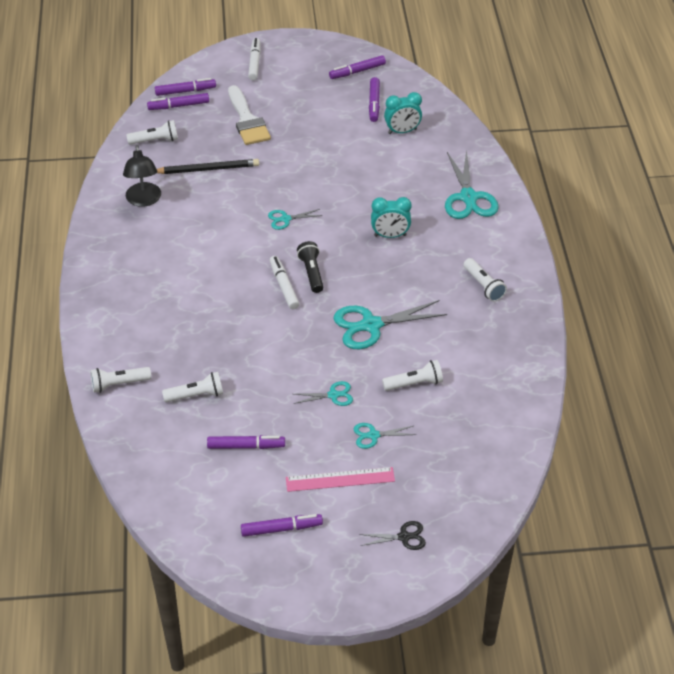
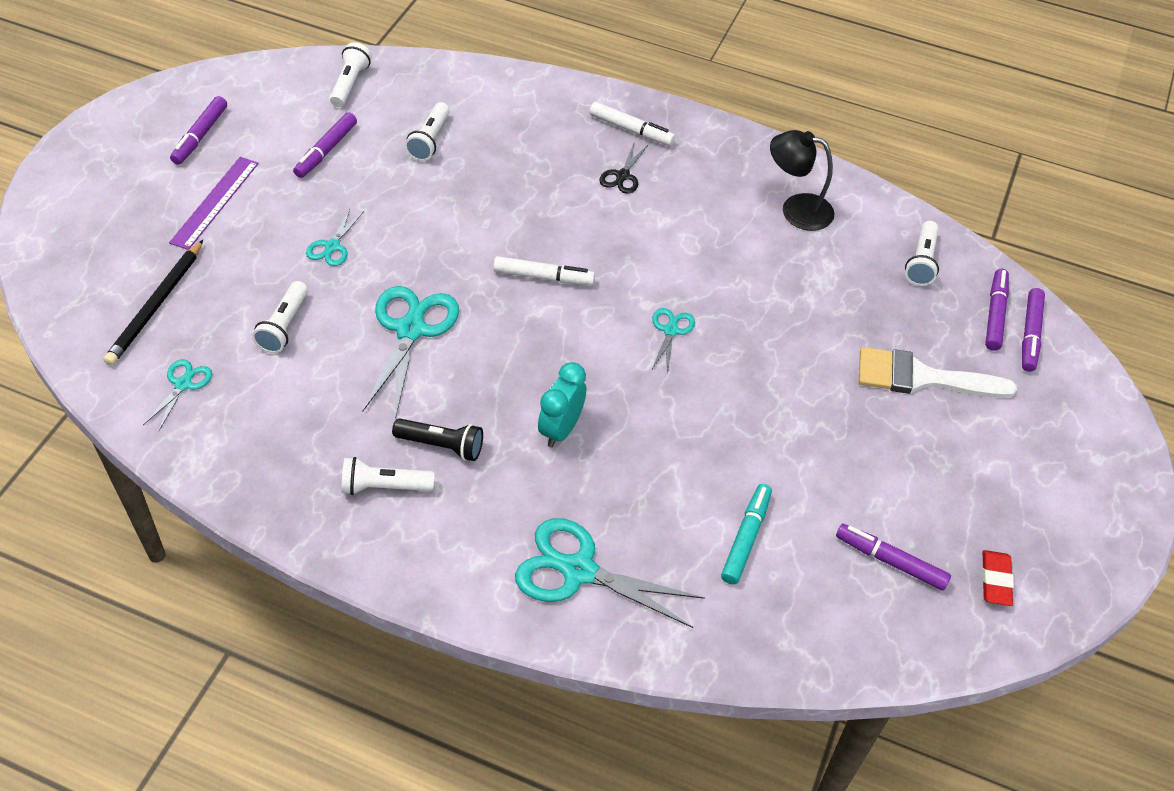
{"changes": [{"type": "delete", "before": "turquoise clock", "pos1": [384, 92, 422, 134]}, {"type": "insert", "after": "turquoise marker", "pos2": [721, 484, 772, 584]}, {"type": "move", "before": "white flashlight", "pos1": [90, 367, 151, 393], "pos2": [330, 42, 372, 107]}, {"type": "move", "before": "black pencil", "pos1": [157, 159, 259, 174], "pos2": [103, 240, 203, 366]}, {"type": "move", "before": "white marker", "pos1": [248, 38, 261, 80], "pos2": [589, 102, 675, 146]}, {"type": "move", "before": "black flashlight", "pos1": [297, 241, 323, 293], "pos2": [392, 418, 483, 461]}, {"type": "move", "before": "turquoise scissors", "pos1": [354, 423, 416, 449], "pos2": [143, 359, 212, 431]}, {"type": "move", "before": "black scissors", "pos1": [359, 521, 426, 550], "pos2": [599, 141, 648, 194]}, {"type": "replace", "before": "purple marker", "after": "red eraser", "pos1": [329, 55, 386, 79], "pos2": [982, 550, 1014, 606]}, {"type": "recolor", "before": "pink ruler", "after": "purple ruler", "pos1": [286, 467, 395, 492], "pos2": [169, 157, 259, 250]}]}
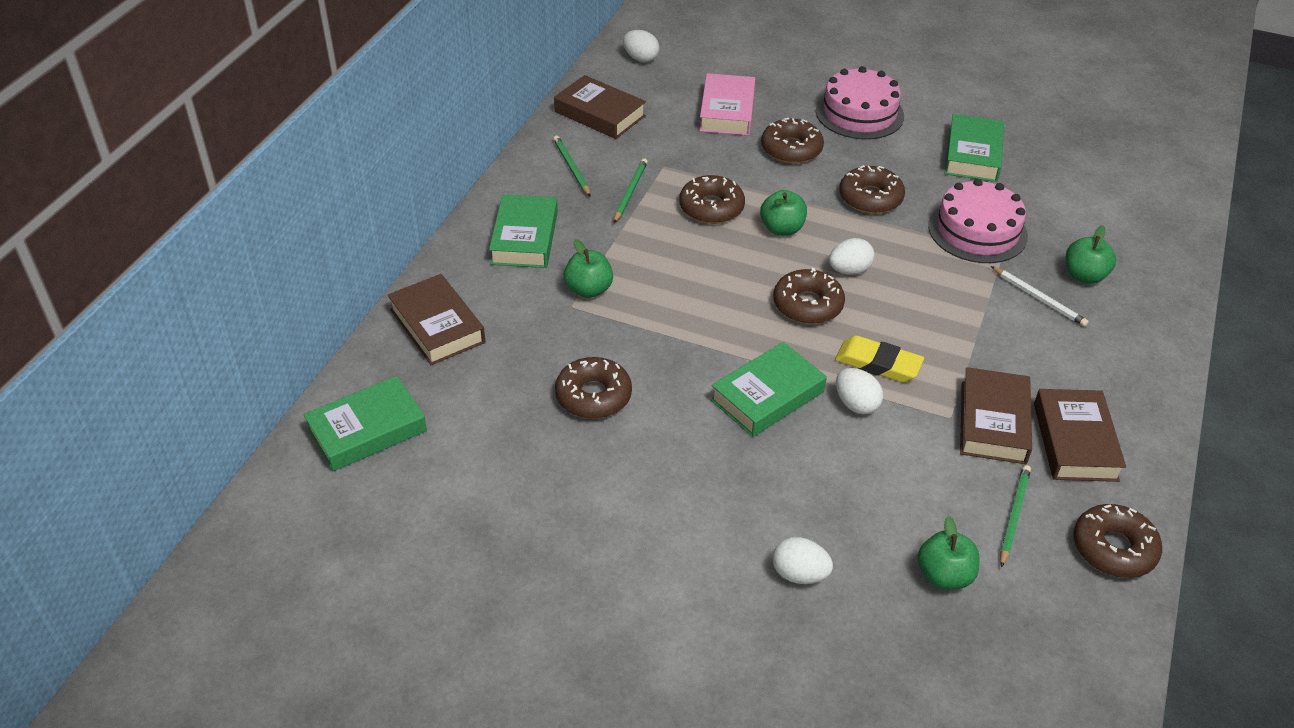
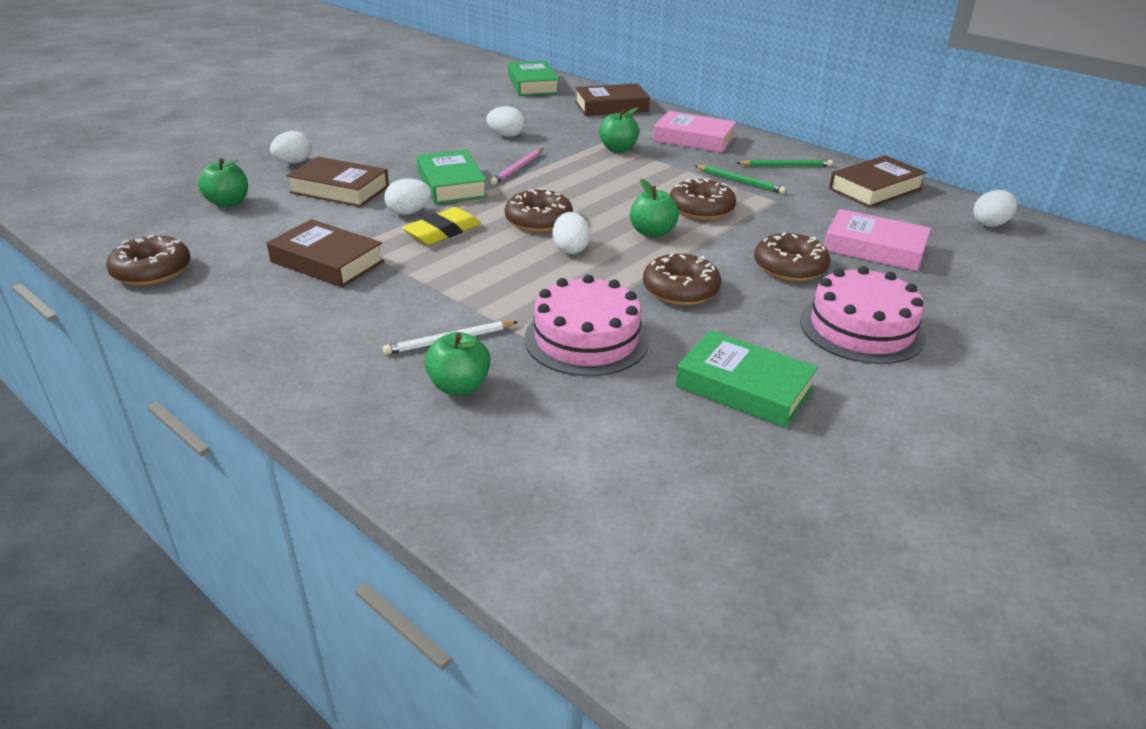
{"changes": [{"type": "delete", "before": "green pencil", "pos1": [1000, 465, 1031, 568]}, {"type": "insert", "after": "pink pencil", "pos2": [490, 148, 543, 185]}, {"type": "move", "before": "brown book", "pos1": [1034, 389, 1126, 482], "pos2": [286, 157, 389, 207]}, {"type": "replace", "before": "brown donut", "after": "white egg", "pos1": [555, 357, 632, 419], "pos2": [486, 106, 525, 137]}, {"type": "recolor", "before": "green book", "after": "pink book", "pos1": [489, 194, 558, 268], "pos2": [653, 111, 737, 153]}]}
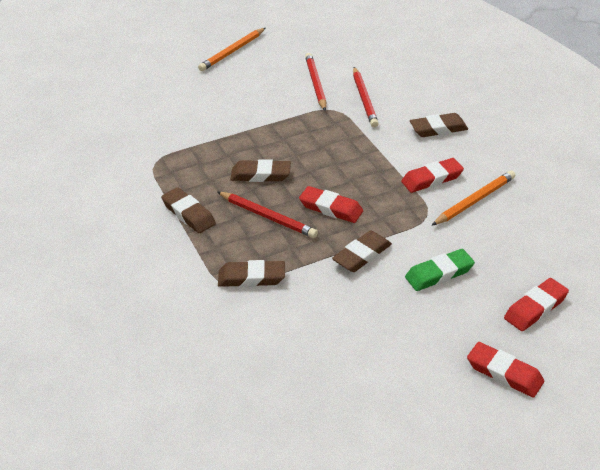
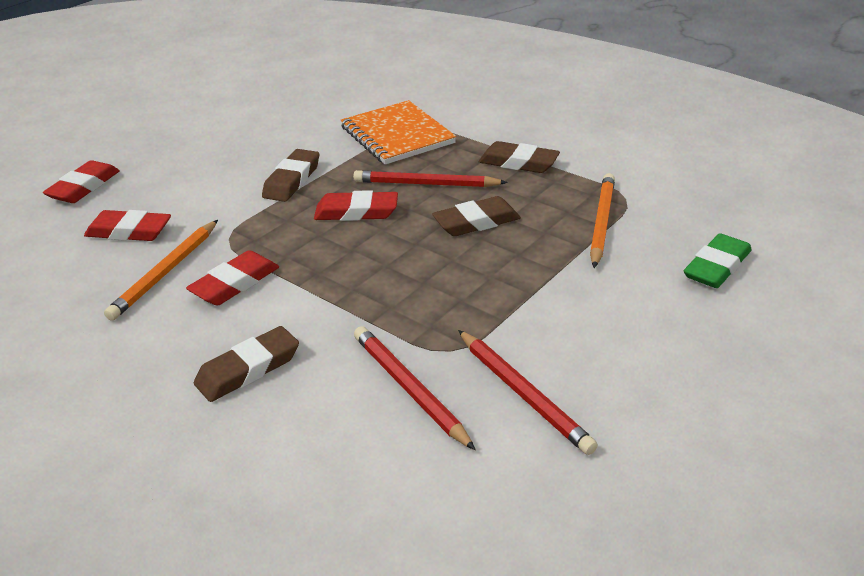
{"changes": [{"type": "move", "before": "orange pencil", "pos1": [198, 28, 265, 71], "pos2": [590, 173, 615, 268]}, {"type": "move", "before": "green eraser", "pos1": [405, 249, 475, 291], "pos2": [684, 233, 752, 288]}, {"type": "move", "before": "red eraser", "pos1": [467, 342, 544, 398], "pos2": [84, 210, 171, 241]}, {"type": "replace", "before": "brown eraser", "after": "orange notebook", "pos1": [218, 260, 285, 287], "pos2": [341, 100, 456, 164]}]}
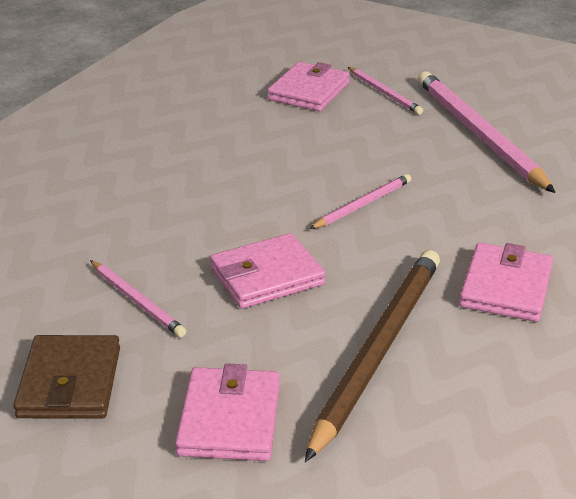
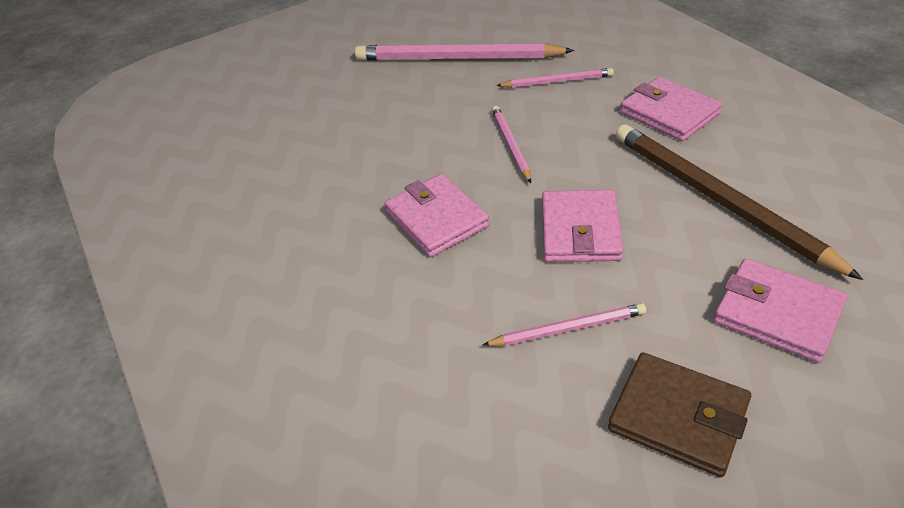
{"changes": [{"type": "move", "before": "pink wallet", "pos1": [267, 62, 350, 111], "pos2": [385, 174, 490, 257]}, {"type": "move", "before": "pink pencil", "pos1": [348, 67, 423, 115], "pos2": [496, 68, 614, 88]}]}
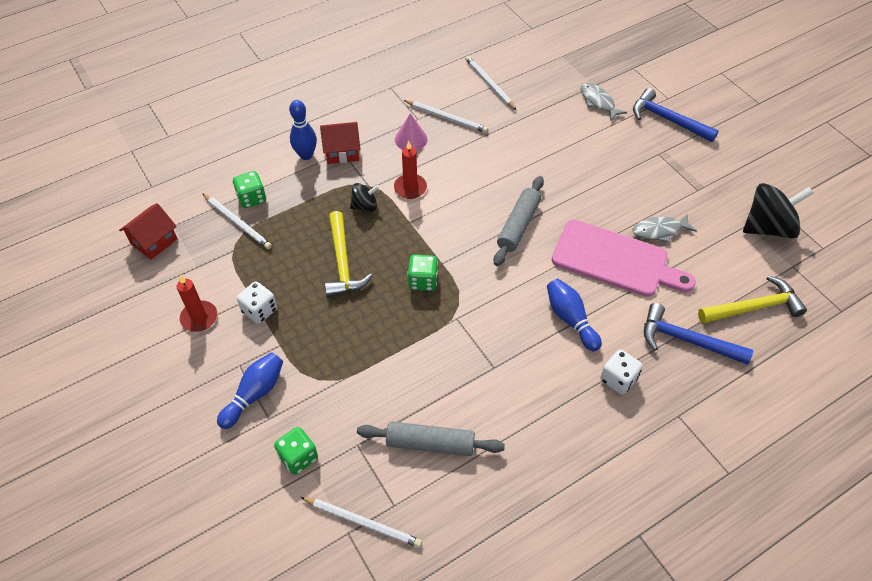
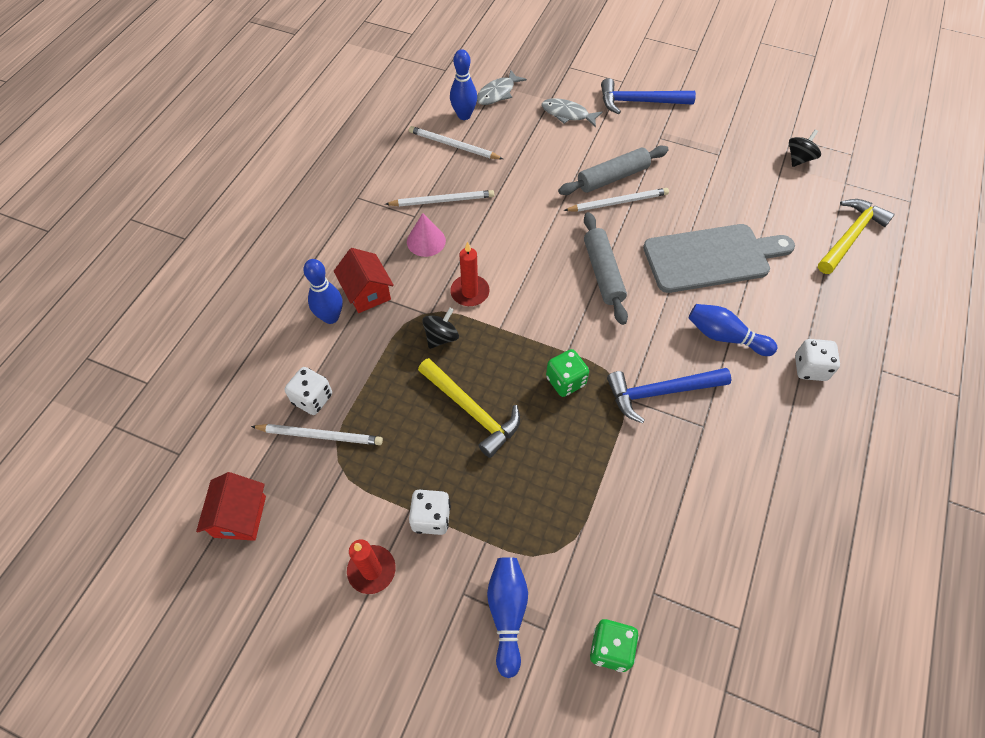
{"changes": [{"type": "insert", "after": "blue bowling pin", "pos2": [450, 49, 477, 120]}, {"type": "move", "before": "white pencil", "pos1": [301, 497, 422, 548], "pos2": [564, 188, 669, 212]}, {"type": "move", "before": "grey rolling pin", "pos1": [357, 421, 505, 456], "pos2": [558, 146, 669, 195]}, {"type": "move", "before": "grey fish", "pos1": [633, 214, 697, 243], "pos2": [477, 70, 527, 105]}, {"type": "move", "before": "blue hammer", "pos1": [644, 303, 753, 365], "pos2": [607, 368, 731, 424]}, {"type": "recolor", "before": "green dice", "after": "white dice", "pos1": [233, 171, 266, 208], "pos2": [285, 367, 332, 415]}, {"type": "recolor", "before": "pink cutting board", "after": "grey cutting board", "pos1": [552, 220, 696, 297], "pos2": [643, 224, 795, 293]}, {"type": "rotate", "before": "red house", "pos1": [320, 122, 360, 164], "pos2": [334, 248, 394, 313], "turn": -75}, {"type": "resize", "before": "black spinning top", "pos1": [743, 183, 813, 239], "pos2": [789, 130, 821, 167], "scale": 0.54}]}
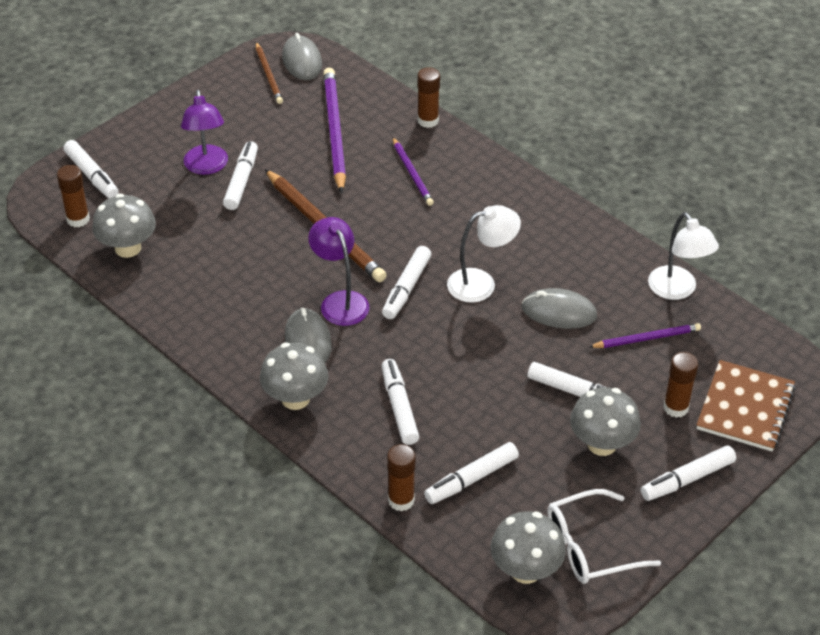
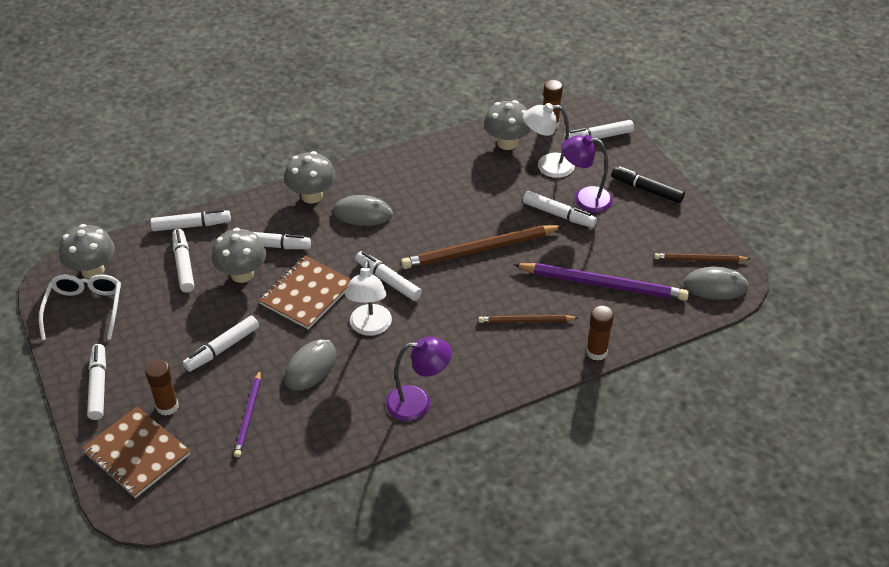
{"changes": [{"type": "insert", "after": "brown notebook", "pos2": [259, 256, 351, 330]}, {"type": "insert", "after": "black marker", "pos2": [611, 166, 685, 203]}, {"type": "move", "before": "purple lamp", "pos1": [308, 217, 370, 326], "pos2": [386, 337, 452, 421]}, {"type": "move", "before": "grey mushroom", "pos1": [570, 387, 641, 456], "pos2": [212, 228, 266, 283]}, {"type": "move", "before": "white lamp", "pos1": [648, 212, 719, 300], "pos2": [523, 103, 575, 178]}, {"type": "replace", "before": "brown glue stick", "after": "white marker", "pos1": [387, 444, 416, 511], "pos2": [150, 209, 231, 231]}, {"type": "recolor", "before": "purple pencil", "after": "brown pencil", "pos1": [392, 137, 434, 206], "pos2": [478, 315, 578, 323]}]}
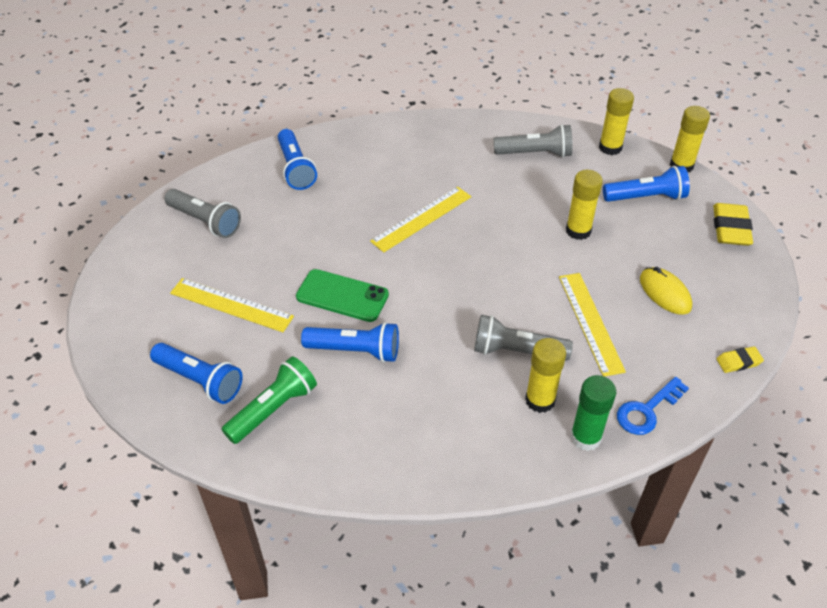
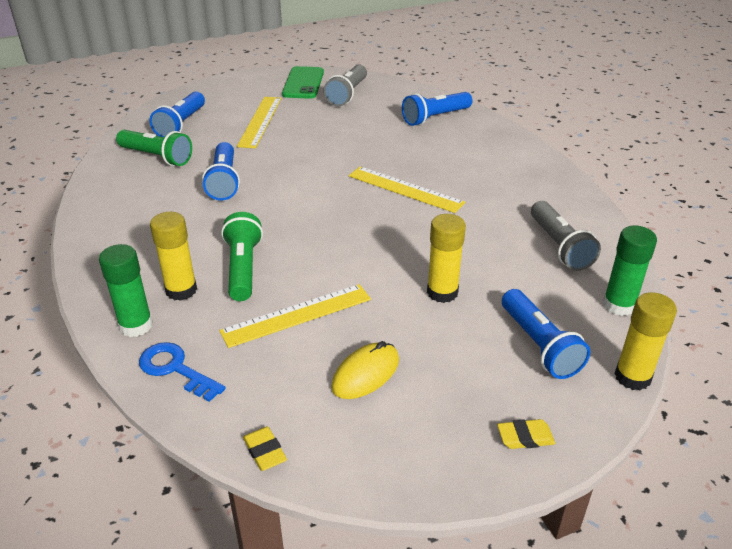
{"changes": [{"type": "move", "before": "green phone", "pos1": [296, 269, 389, 322], "pos2": [282, 66, 324, 99]}, {"type": "recolor", "before": "grey flashlight", "after": "green flashlight", "pos1": [474, 315, 573, 361], "pos2": [221, 212, 263, 301]}, {"type": "recolor", "before": "yellow glue stick", "after": "green glue stick", "pos1": [599, 88, 634, 155], "pos2": [603, 226, 657, 316]}, {"type": "resize", "before": "yellow eraser", "pos1": [713, 203, 753, 246], "pos2": [497, 419, 555, 449], "scale": 0.56}]}
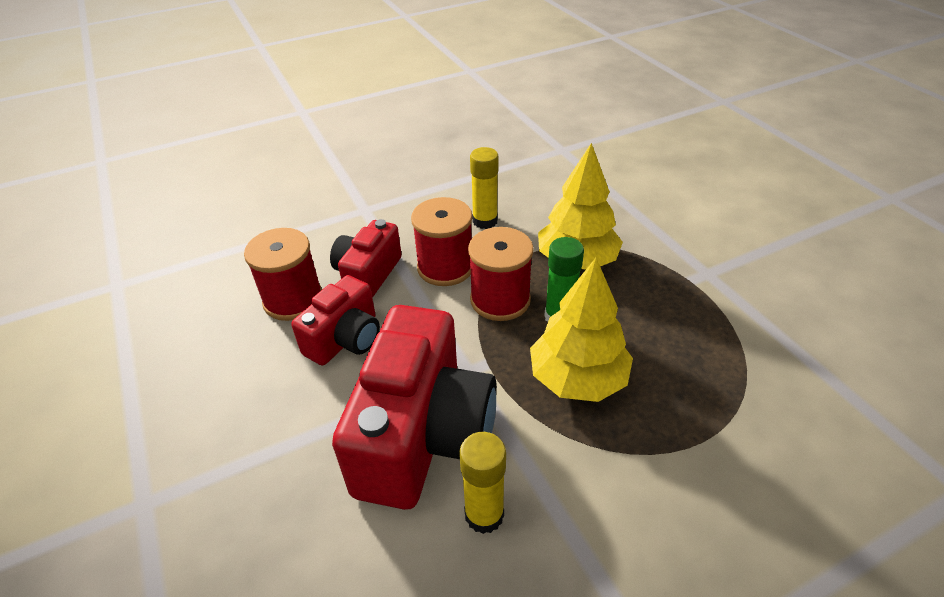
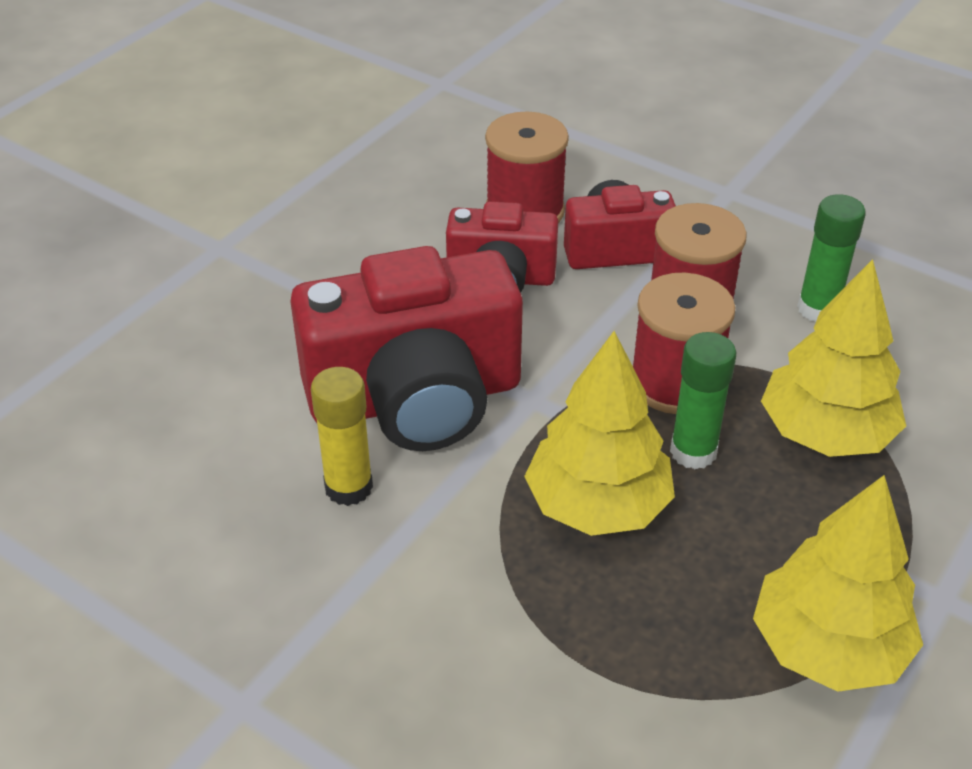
{"changes": [{"type": "insert", "after": "yellow tree", "pos2": [753, 475, 923, 692]}, {"type": "recolor", "before": "yellow glue stick", "after": "green glue stick", "pos1": [470, 147, 499, 229], "pos2": [797, 194, 866, 322]}]}
